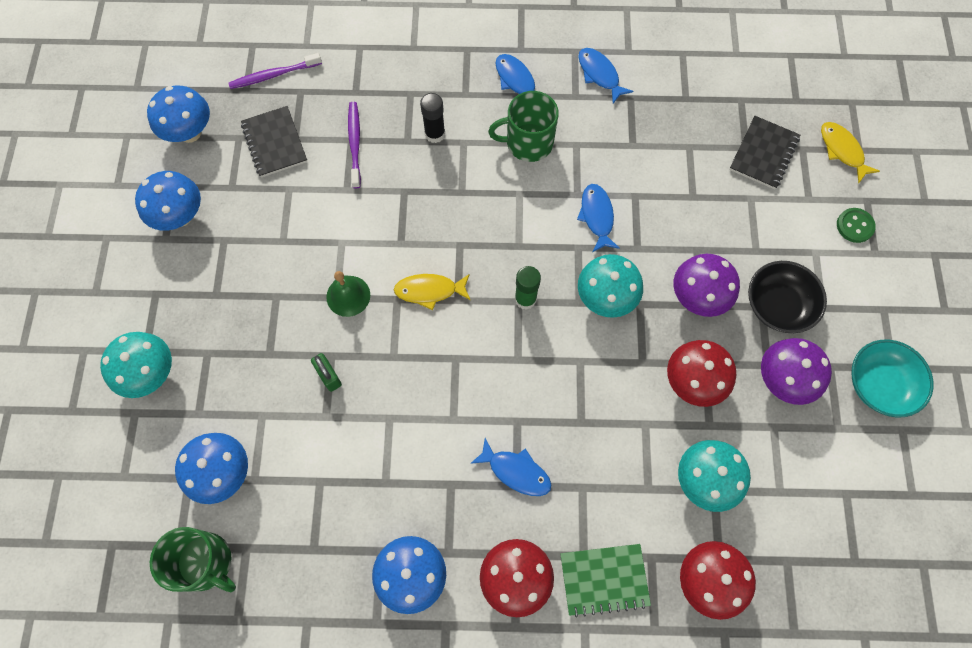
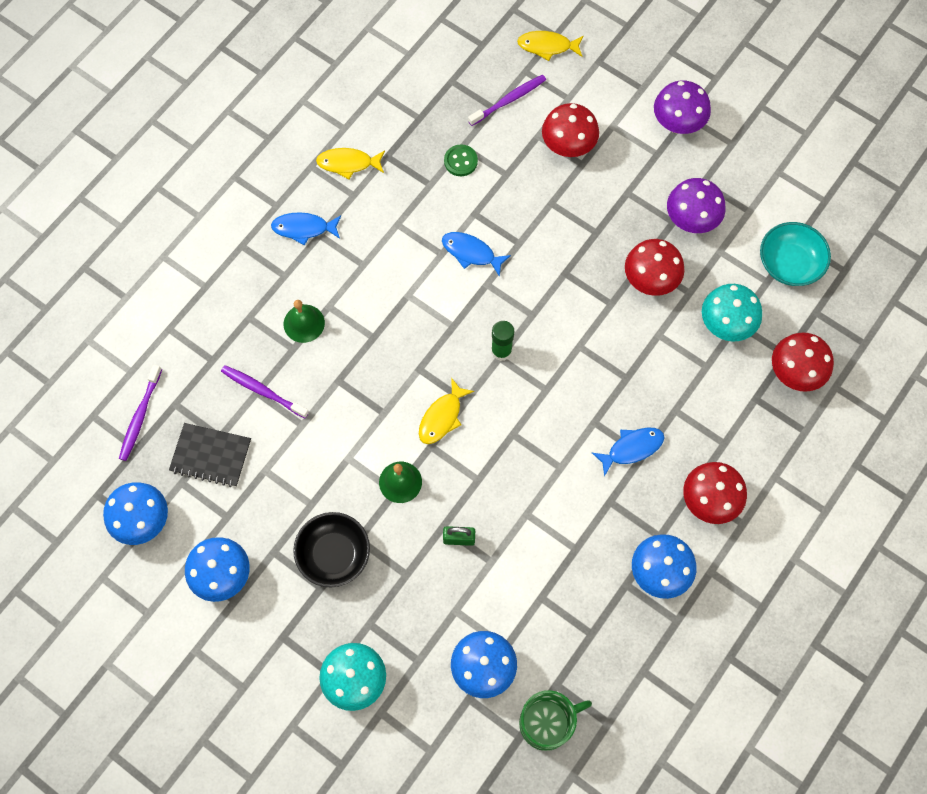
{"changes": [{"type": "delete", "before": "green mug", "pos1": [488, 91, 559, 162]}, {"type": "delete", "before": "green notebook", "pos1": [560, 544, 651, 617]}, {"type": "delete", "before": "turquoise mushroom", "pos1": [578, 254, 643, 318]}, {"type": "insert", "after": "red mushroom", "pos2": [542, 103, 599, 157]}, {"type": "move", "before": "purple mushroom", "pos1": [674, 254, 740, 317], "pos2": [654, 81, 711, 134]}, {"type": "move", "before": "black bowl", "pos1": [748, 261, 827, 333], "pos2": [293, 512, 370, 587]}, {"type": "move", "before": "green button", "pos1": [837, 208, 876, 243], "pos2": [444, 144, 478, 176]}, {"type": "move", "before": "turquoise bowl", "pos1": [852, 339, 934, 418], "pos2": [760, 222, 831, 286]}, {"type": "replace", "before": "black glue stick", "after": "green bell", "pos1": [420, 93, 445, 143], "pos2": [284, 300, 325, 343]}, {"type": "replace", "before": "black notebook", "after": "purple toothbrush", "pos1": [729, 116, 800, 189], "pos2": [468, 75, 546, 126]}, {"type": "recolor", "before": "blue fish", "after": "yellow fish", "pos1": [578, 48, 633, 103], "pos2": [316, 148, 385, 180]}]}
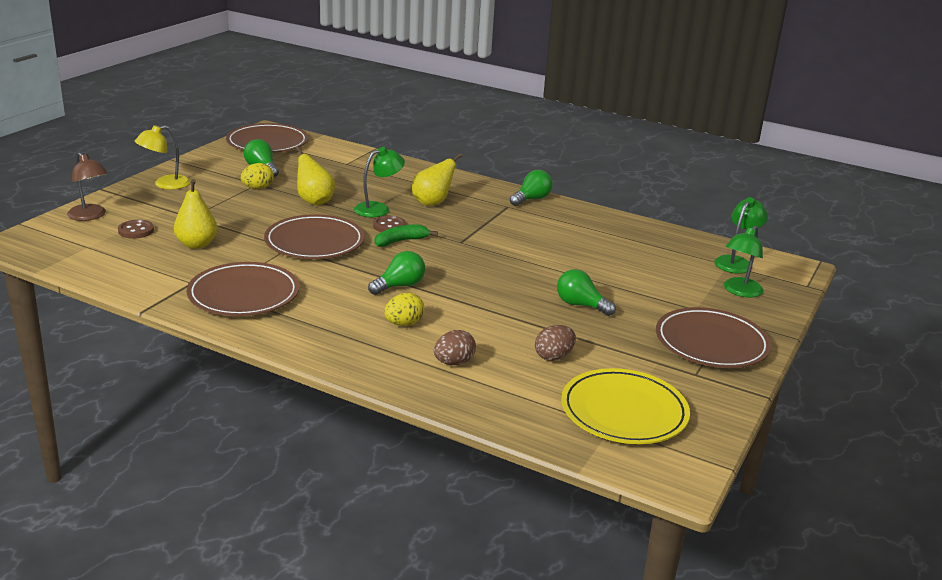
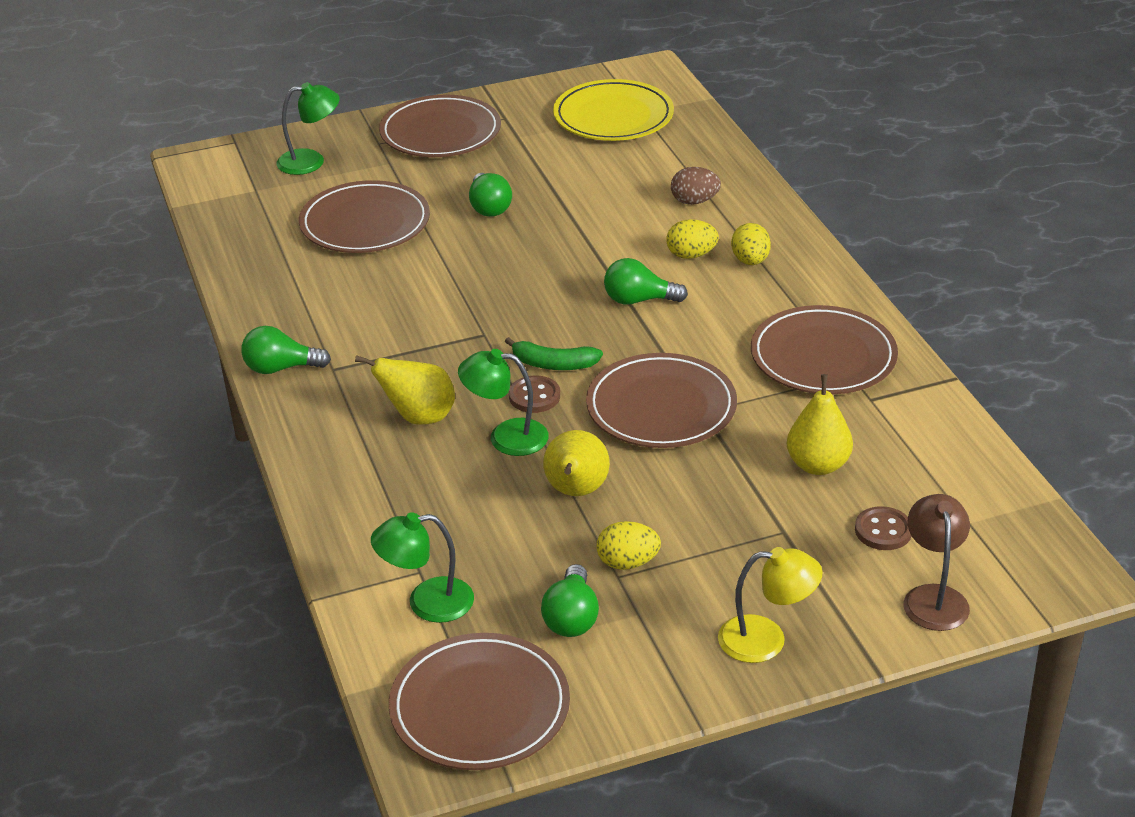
{"changes": [{"type": "delete", "before": "brown egg", "pos1": [535, 325, 576, 361]}, {"type": "insert", "after": "brown plate", "pos2": [299, 180, 430, 253]}, {"type": "insert", "after": "yellow egg", "pos2": [731, 223, 771, 265]}, {"type": "move", "before": "green lamp", "pos1": [714, 197, 768, 274], "pos2": [371, 512, 474, 623]}]}
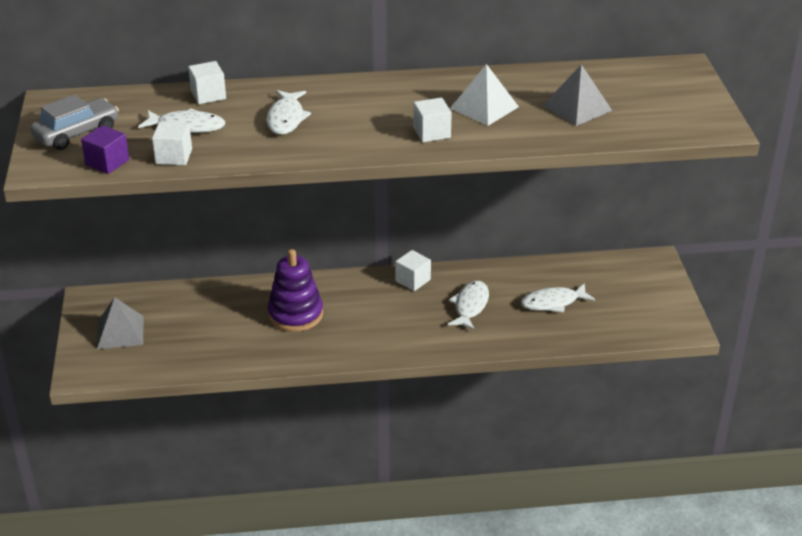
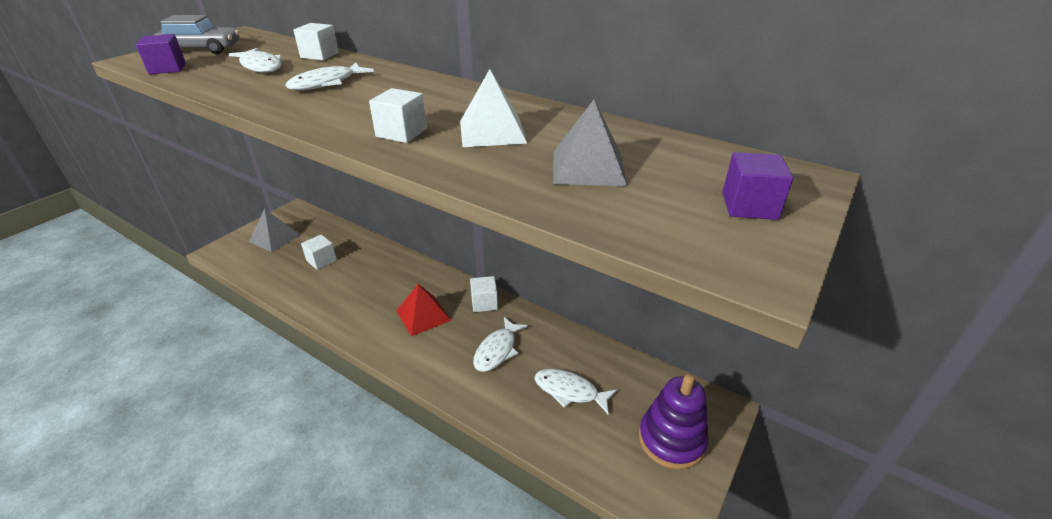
{"changes": [{"type": "insert", "after": "red pyramid", "pos2": [396, 284, 451, 336]}, {"type": "insert", "after": "purple cube", "pos2": [722, 152, 793, 220]}, {"type": "move", "before": "white cube", "pos1": [152, 122, 192, 165], "pos2": [301, 234, 337, 270]}, {"type": "move", "before": "purple stacking toy", "pos1": [268, 249, 323, 332], "pos2": [639, 374, 709, 470]}, {"type": "rotate", "before": "white fish", "pos1": [448, 281, 489, 330], "pos2": [473, 317, 528, 372], "turn": 150}]}
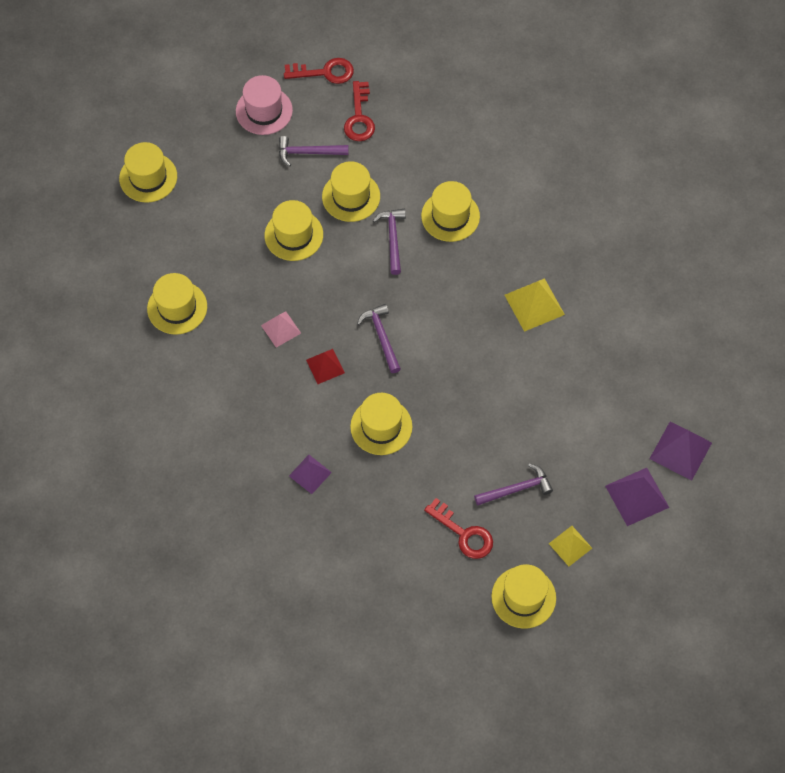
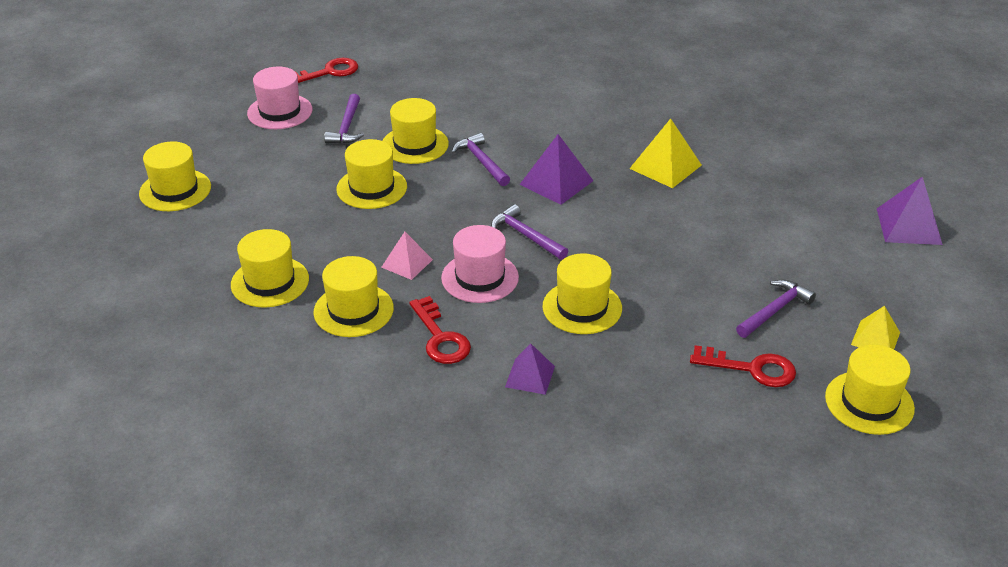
{"changes": [{"type": "move", "before": "red key", "pos1": [344, 81, 375, 141], "pos2": [409, 296, 471, 364]}, {"type": "move", "before": "yellow hat", "pos1": [421, 181, 480, 242], "pos2": [313, 256, 394, 337]}, {"type": "move", "before": "purple pyramid", "pos1": [605, 468, 669, 526], "pos2": [519, 134, 594, 205]}, {"type": "replace", "before": "red pyramid", "after": "pink hat", "pos1": [306, 349, 345, 384], "pos2": [441, 225, 519, 303]}, {"type": "rotate", "before": "purple hammer", "pos1": [279, 136, 349, 166], "pos2": [324, 94, 364, 144], "turn": -60}]}
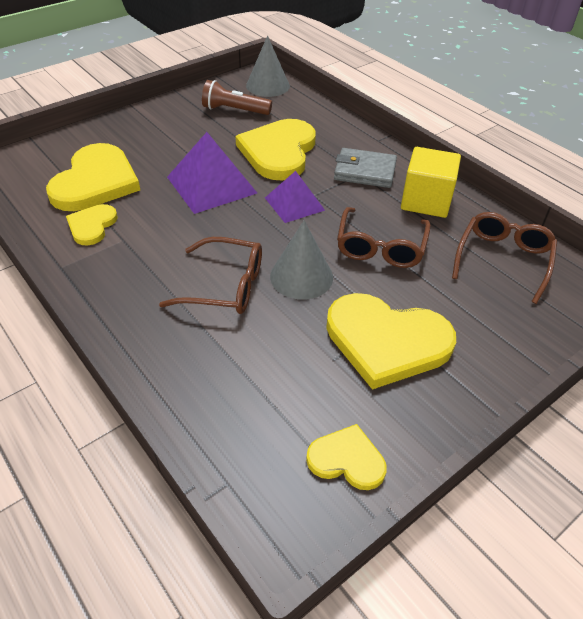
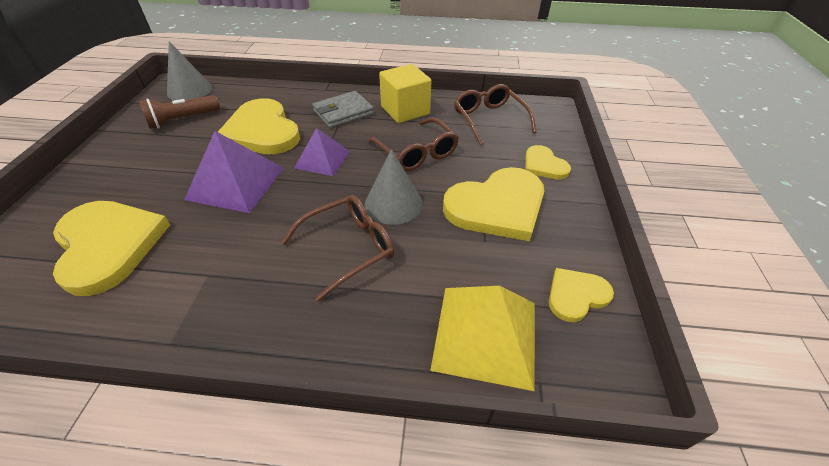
{"changes": [{"type": "insert", "after": "yellow pyramid", "pos2": [430, 286, 535, 391]}, {"type": "move", "before": "yellow heart", "pos1": [66, 204, 118, 246], "pos2": [525, 145, 571, 180]}]}
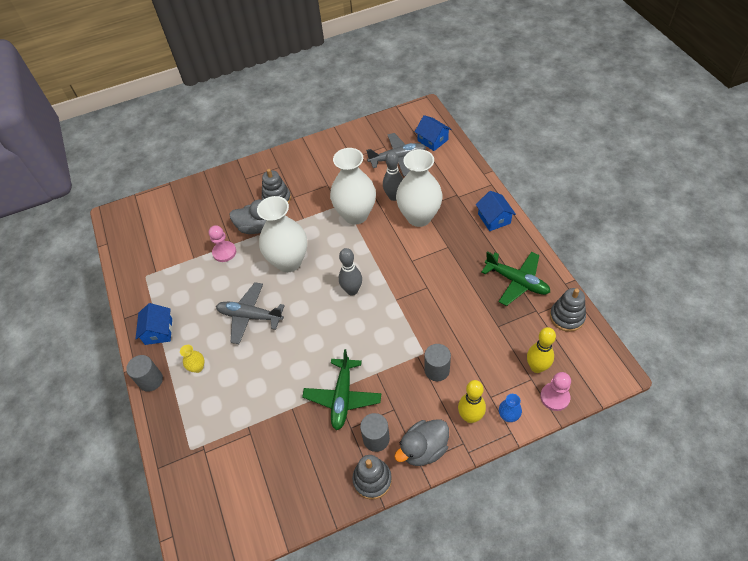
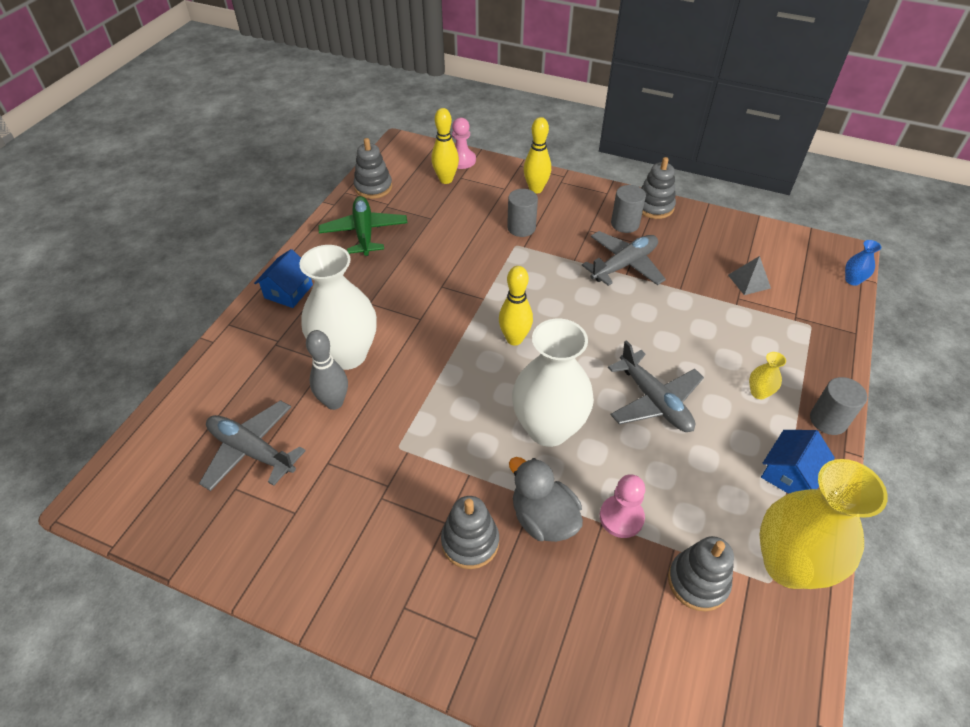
{"changes": [{"type": "delete", "before": "white vase", "pos1": [330, 148, 376, 225]}, {"type": "delete", "before": "grey duck", "pos1": [394, 419, 449, 466]}, {"type": "delete", "before": "blue house", "pos1": [415, 115, 452, 151]}, {"type": "insert", "after": "grey stacking toy", "pos2": [668, 536, 734, 611]}, {"type": "insert", "after": "grey pyramid", "pos2": [728, 256, 771, 295]}, {"type": "insert", "after": "yellow vase", "pos2": [760, 459, 888, 589]}, {"type": "move", "before": "blue vase", "pos1": [499, 394, 522, 422], "pos2": [845, 240, 881, 286]}, {"type": "recolor", "before": "green plane", "after": "grey plane", "pos1": [302, 349, 381, 430], "pos2": [582, 231, 666, 286]}, {"type": "recolor", "before": "grey bowling pin", "after": "yellow bowling pin", "pos1": [339, 248, 362, 296], "pos2": [499, 266, 533, 345]}]}
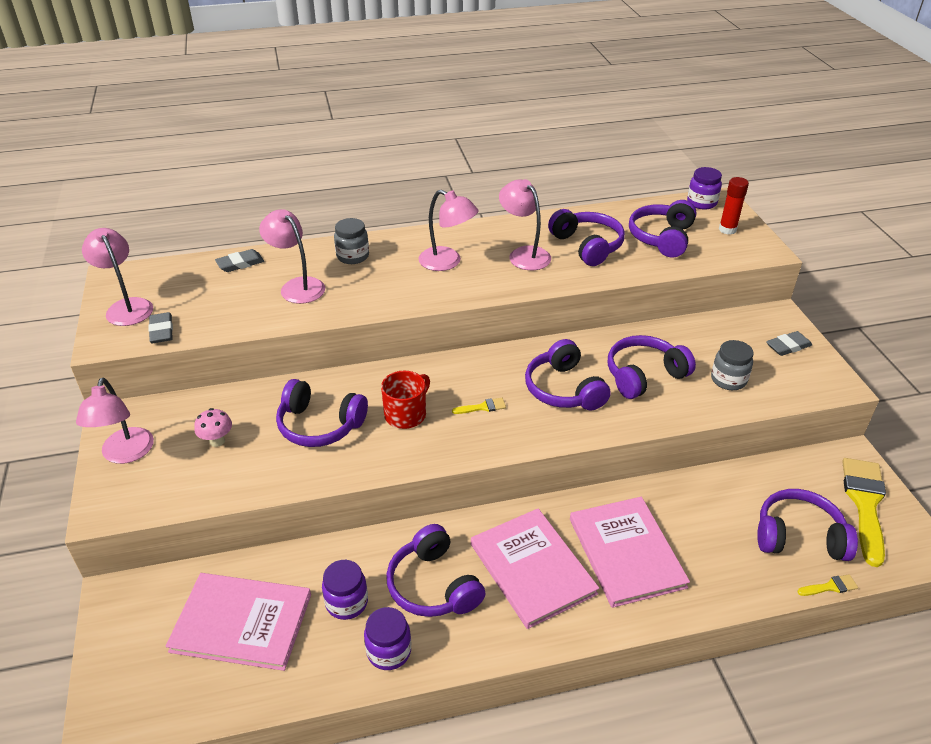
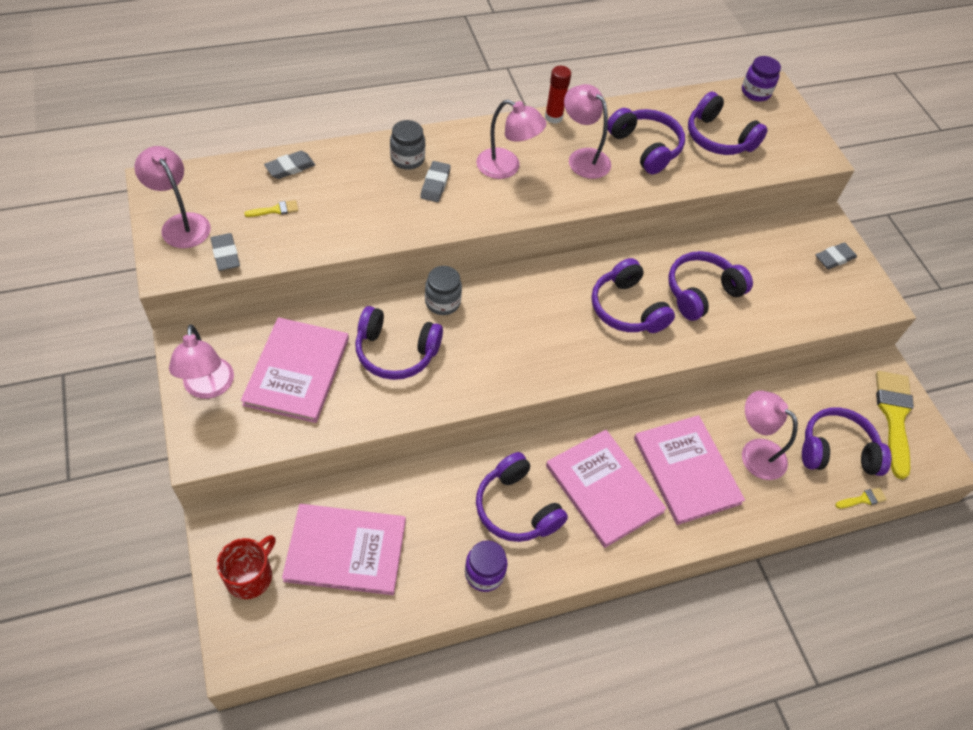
{"changes": [{"type": "delete", "before": "purple jar", "pos1": [322, 560, 368, 620]}, {"type": "insert", "after": "grey eraser", "pos2": [420, 161, 451, 202]}, {"type": "move", "before": "pink lamp", "pos1": [259, 209, 325, 304], "pos2": [742, 391, 798, 480]}, {"type": "move", "before": "red mug", "pos1": [381, 371, 430, 429], "pos2": [217, 535, 276, 599]}, {"type": "move", "before": "yellow brush", "pos1": [452, 398, 506, 414], "pos2": [244, 200, 299, 217]}, {"type": "move", "before": "grey jar", "pos1": [711, 340, 754, 390], "pos2": [425, 266, 462, 315]}, {"type": "move", "before": "red glue stick", "pos1": [719, 177, 749, 234], "pos2": [545, 66, 571, 123]}, {"type": "replace", "before": "pink mushroom", "after": "pink book", "pos1": [194, 408, 232, 447], "pos2": [241, 317, 349, 423]}, {"type": "rotate", "before": "purple headphones", "pos1": [629, 200, 696, 258], "pos2": [688, 92, 768, 155], "turn": -60}]}
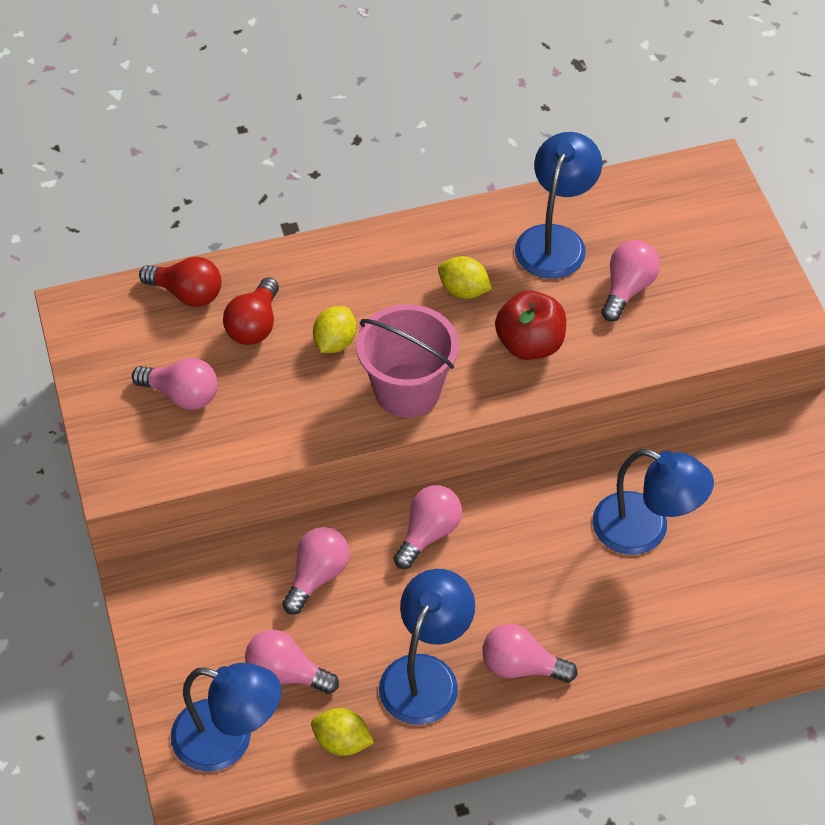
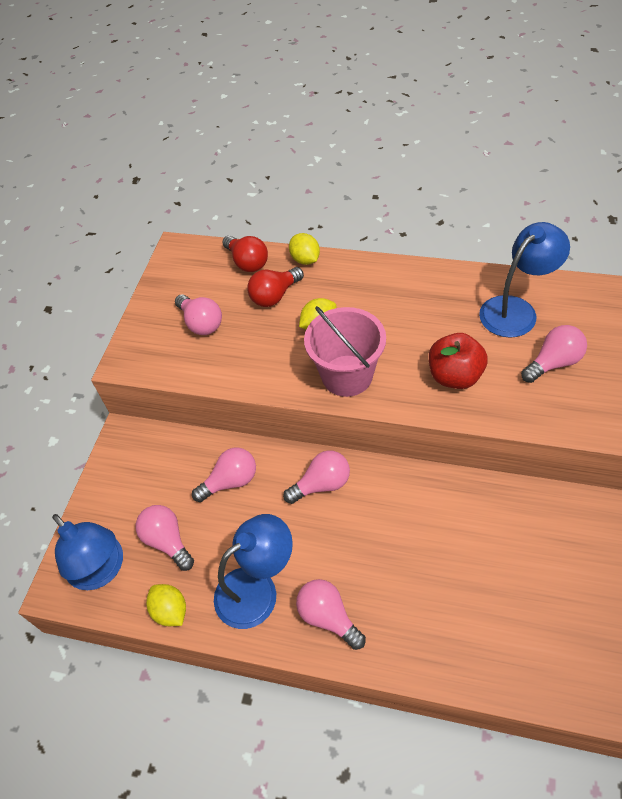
{"changes": [{"type": "delete", "before": "blue lamp", "pos1": [593, 449, 714, 555]}, {"type": "move", "before": "yellow lemon", "pos1": [438, 256, 492, 299], "pos2": [289, 233, 320, 265]}]}
